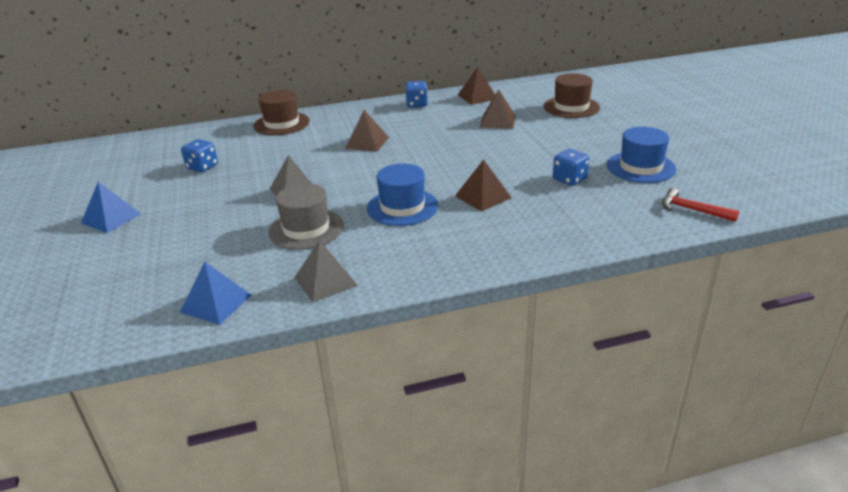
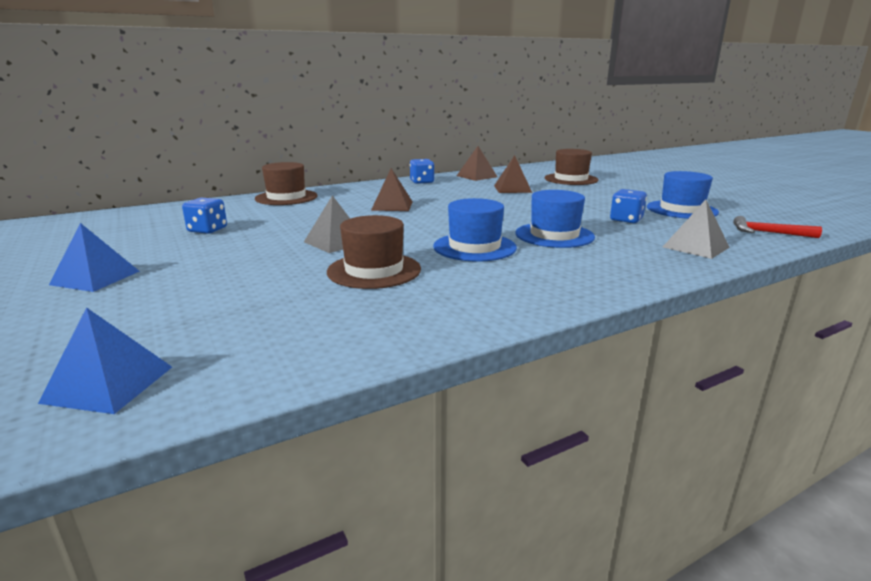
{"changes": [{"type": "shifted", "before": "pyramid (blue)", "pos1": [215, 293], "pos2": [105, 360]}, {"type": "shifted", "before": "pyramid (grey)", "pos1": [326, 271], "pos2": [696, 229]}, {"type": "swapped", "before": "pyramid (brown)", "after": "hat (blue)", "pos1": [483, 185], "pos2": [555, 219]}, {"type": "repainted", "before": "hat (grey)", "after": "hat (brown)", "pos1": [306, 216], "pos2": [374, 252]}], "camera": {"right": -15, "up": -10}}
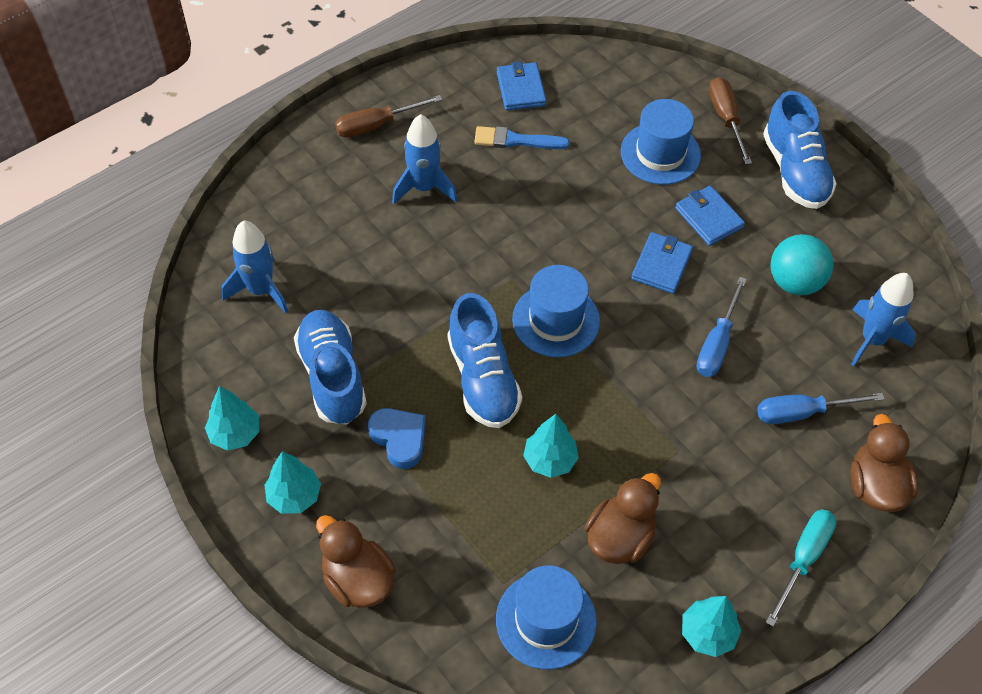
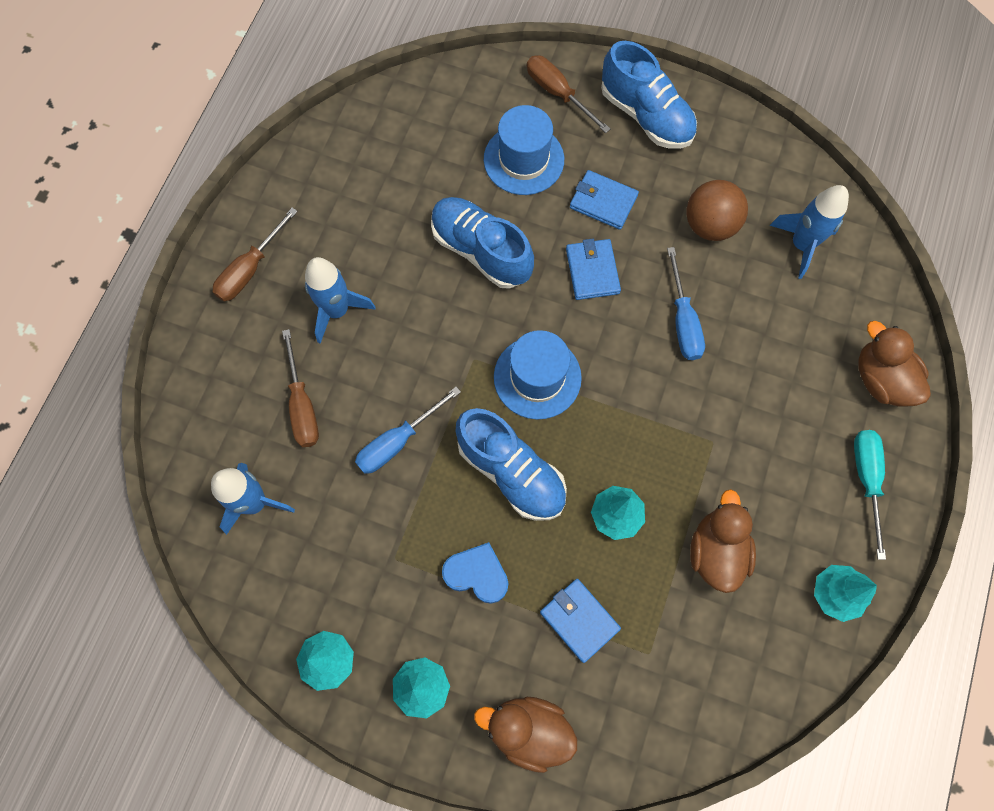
{"changes": [{"type": "gone", "before": "brush (blue)", "pos1": [522, 137]}, {"type": "gone", "before": "hat (blue)", "pos1": [546, 618]}, {"type": "new", "after": "screwdriver (brown)", "pos2": [300, 388]}, {"type": "shifted", "before": "shoe (blue)", "pos1": [330, 367], "pos2": [482, 243]}, {"type": "shifted", "before": "wallet (blue)", "pos1": [521, 85], "pos2": [580, 621]}, {"type": "shifted", "before": "screwdriver (blue)", "pos1": [821, 408], "pos2": [408, 430]}, {"type": "repainted", "before": "ball (turquoise)", "after": "ball (brown)", "pos1": [802, 264], "pos2": [717, 210]}], "camera": {"right": -30, "up": 15}}
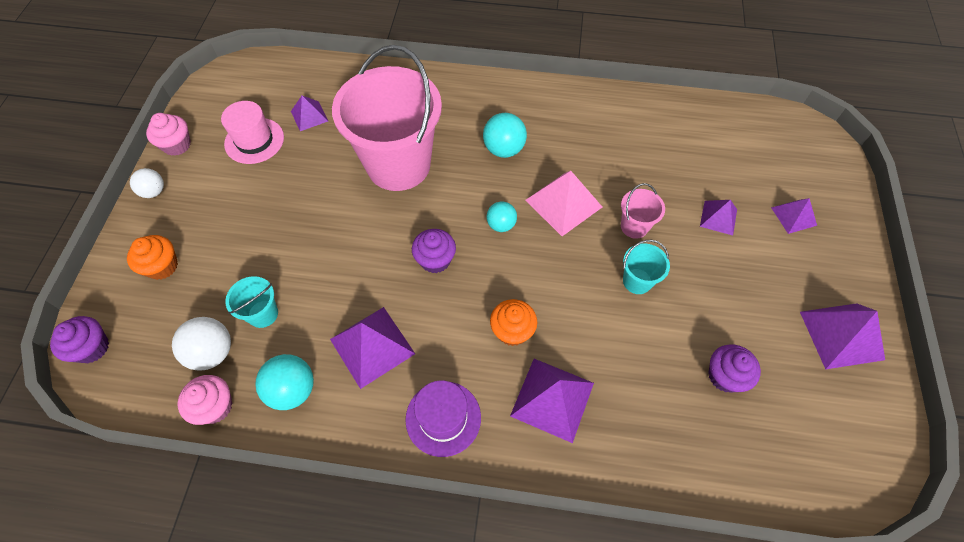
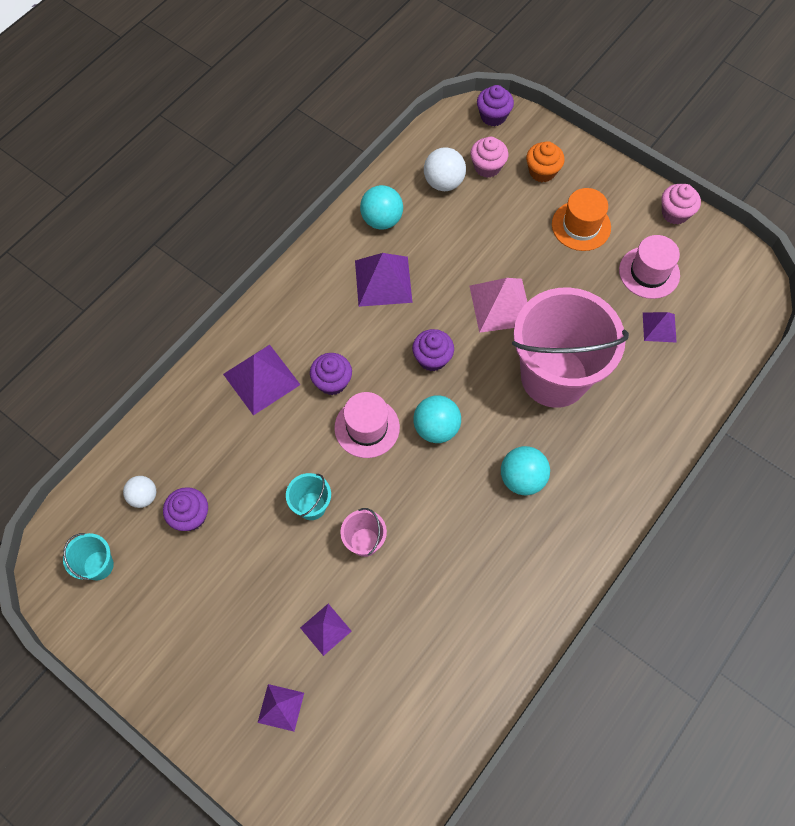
{"changes": [{"type": "gone", "before": "hat (purple)", "pos1": [443, 418]}, {"type": "gone", "before": "pyramid (purple)", "pos1": [842, 336]}, {"type": "new", "after": "hat (pink)", "pos2": [367, 425]}, {"type": "new", "after": "hat (orange)", "pos2": [581, 219]}, {"type": "shifted", "before": "ball (white)", "pos1": [147, 183], "pos2": [139, 492]}, {"type": "shifted", "before": "cupcake (pink)", "pos1": [205, 400], "pos2": [489, 157]}, {"type": "shifted", "before": "bucket (turquoise)", "pos1": [251, 302], "pos2": [88, 556]}, {"type": "shifted", "before": "pyramid (pink)", "pos1": [563, 203], "pos2": [498, 305]}, {"type": "repainted", "before": "cupcake (orange)", "after": "cupcake (purple)", "pos1": [513, 322], "pos2": [331, 374]}, {"type": "scaled", "before": "ball (turquoise)", "pos1": [502, 216], "pos2": [437, 419], "scale": 1.53}], "camera": {"right": 120, "up": 5}}
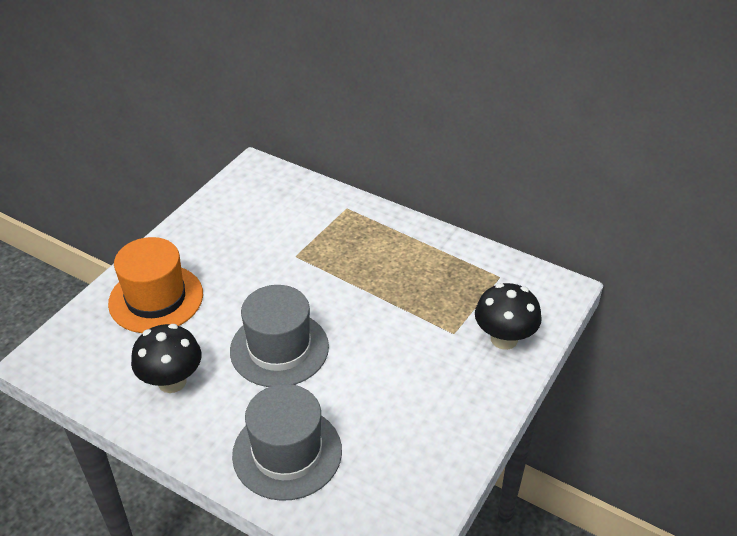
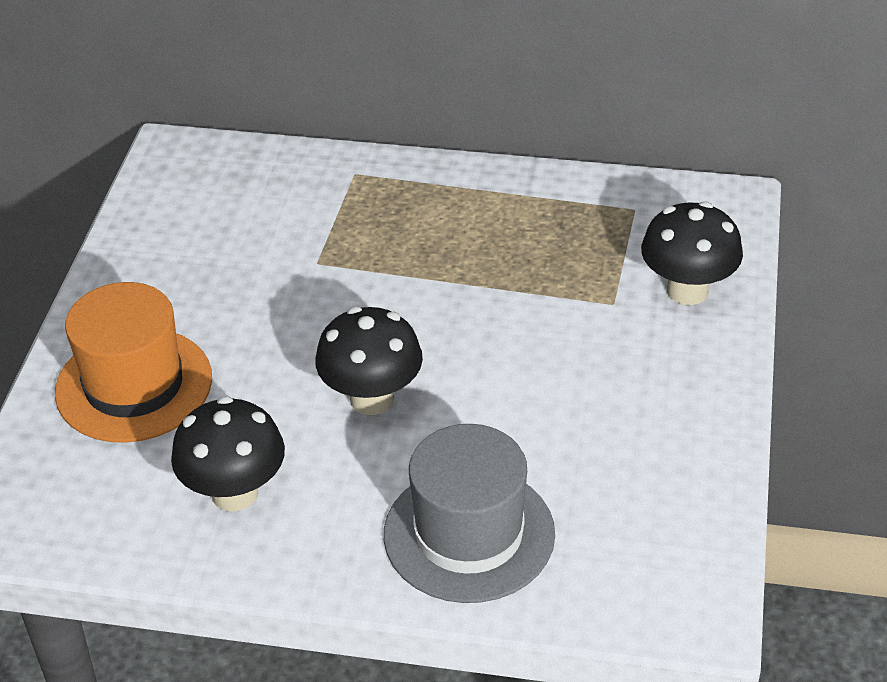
{"changes": [{"type": "swapped", "before": "hat (grey)", "after": "mushroom (black)", "pos1": [279, 336], "pos2": [369, 360]}], "camera": {"right": -20, "up": 0}}
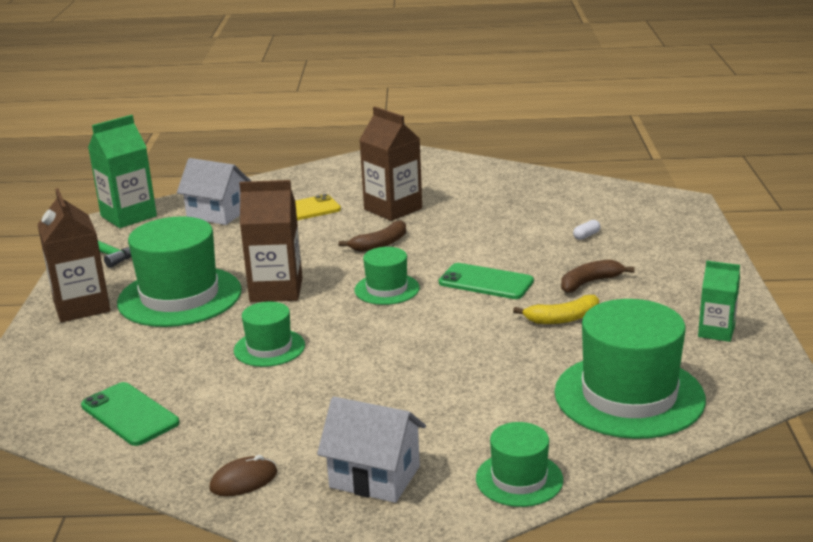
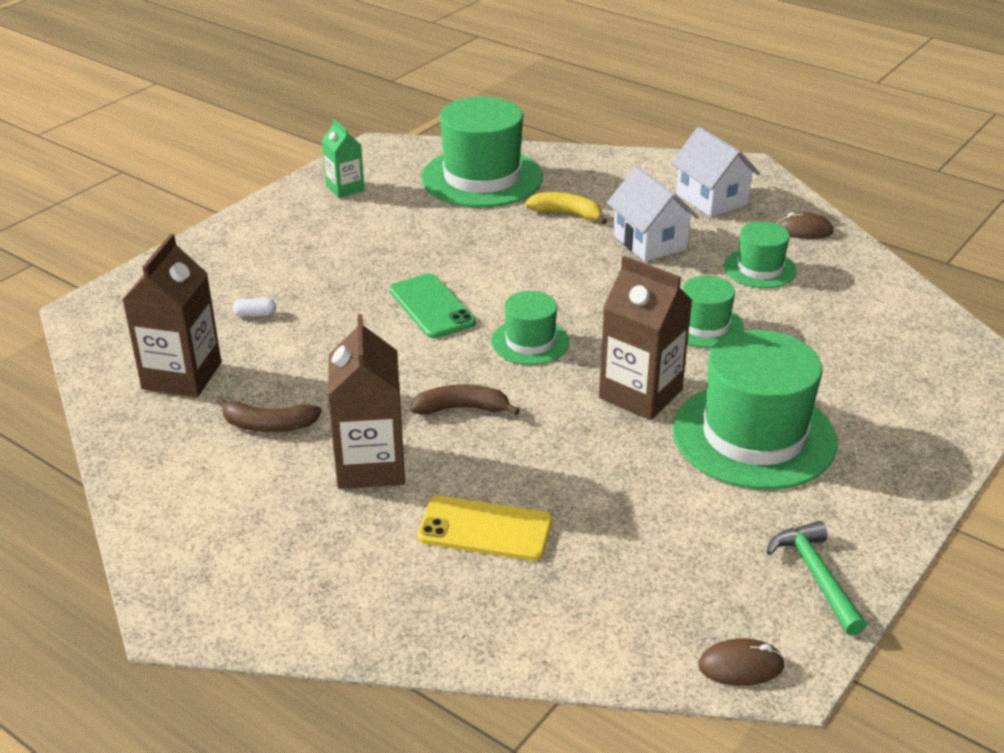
{"changes": [{"type": "gone", "before": "phone (green)", "pos1": [130, 414]}, {"type": "shifted", "before": "carton (brown)", "pos1": [73, 255], "pos2": [171, 315]}, {"type": "shifted", "before": "house (white)", "pos1": [214, 191], "pos2": [653, 214]}, {"type": "shifted", "before": "hat (green)", "pos1": [519, 464], "pos2": [760, 254]}, {"type": "shifted", "before": "banana (yellow)", "pos1": [556, 309], "pos2": [566, 208]}, {"type": "shifted", "before": "banana (brown)", "pos1": [598, 276], "pos2": [269, 414]}, {"type": "swapped", "before": "carton (green)", "after": "mouse (brown)", "pos1": [122, 171], "pos2": [741, 662]}], "camera": {"right": -145, "up": 10}}
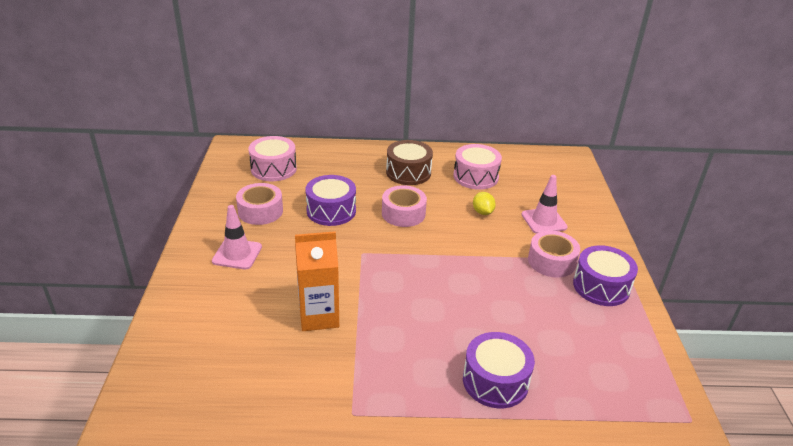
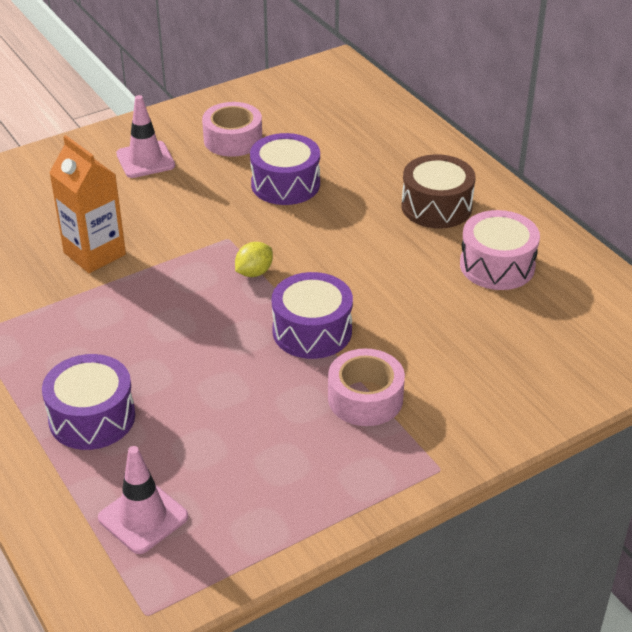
{"changes": [{"type": "gone", "before": "drum (pink)", "pos1": [272, 158]}, {"type": "gone", "before": "tape (pink)", "pos1": [404, 206]}, {"type": "shifted", "before": "lemon (yellow)", "pos1": [484, 203], "pos2": [254, 259]}, {"type": "shifted", "before": "traffic cone (pink)", "pos1": [544, 204], "pos2": [143, 500]}, {"type": "shifted", "before": "drum (purple)", "pos1": [605, 275], "pos2": [312, 315]}], "camera": {"right": 60, "up": 5}}
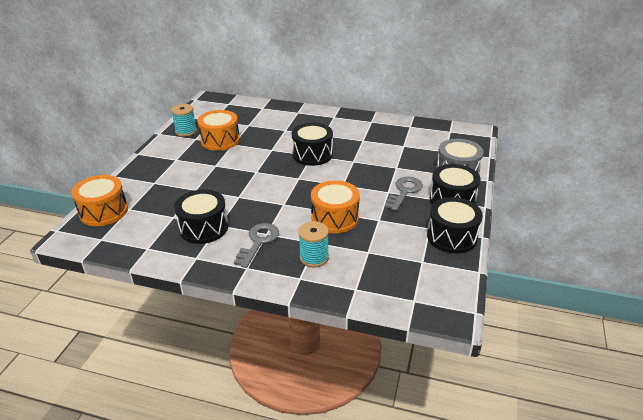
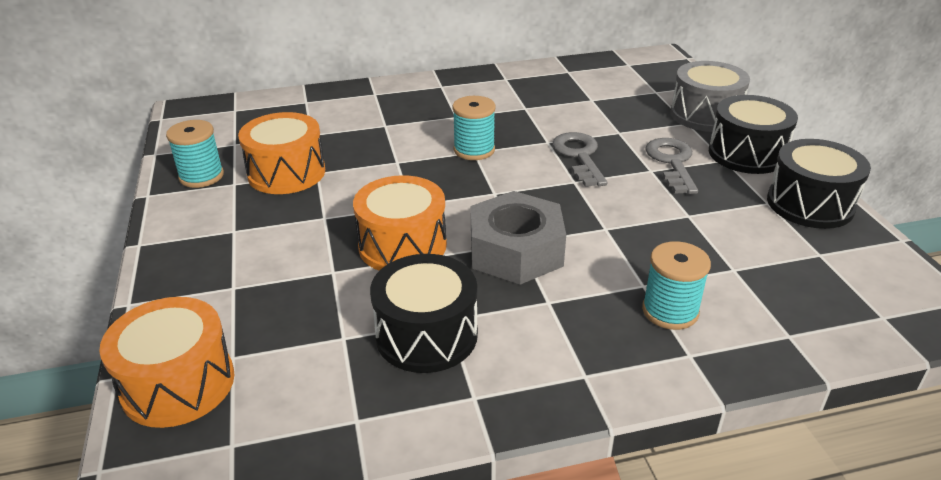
{"changes": [{"type": "new", "after": "nut (grey)", "pos2": [518, 237]}, {"type": "shifted", "before": "key (grey)", "pos1": [256, 245], "pos2": [579, 159]}, {"type": "shifted", "before": "drum (orange)", "pos1": [335, 206], "pos2": [400, 223]}, {"type": "swapped", "before": "drum (black)", "after": "spool (turquoise)", "pos1": [312, 144], "pos2": [474, 128]}], "camera": {"right": -30, "up": 0}}
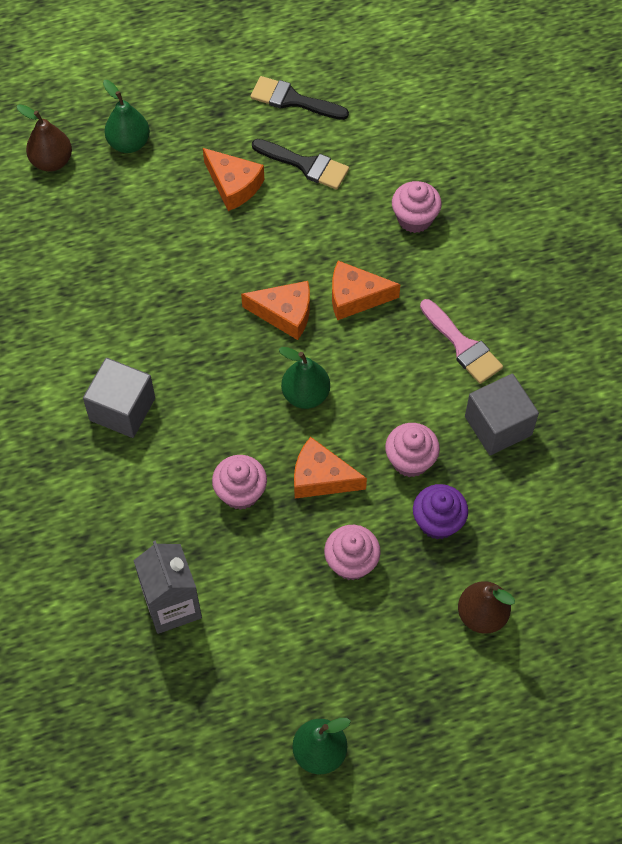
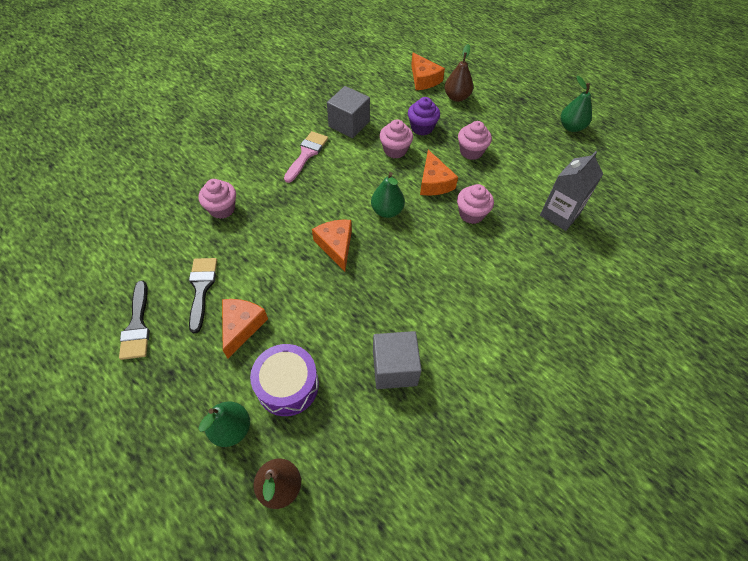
{"changes": [{"type": "new", "after": "drum (purple)", "pos2": [284, 380]}, {"type": "shifted", "before": "cube (grey)", "pos1": [119, 398], "pos2": [397, 360]}, {"type": "shifted", "before": "cheese (orange)", "pos1": [366, 290], "pos2": [428, 71]}], "camera": {"right": -120, "up": -5}}
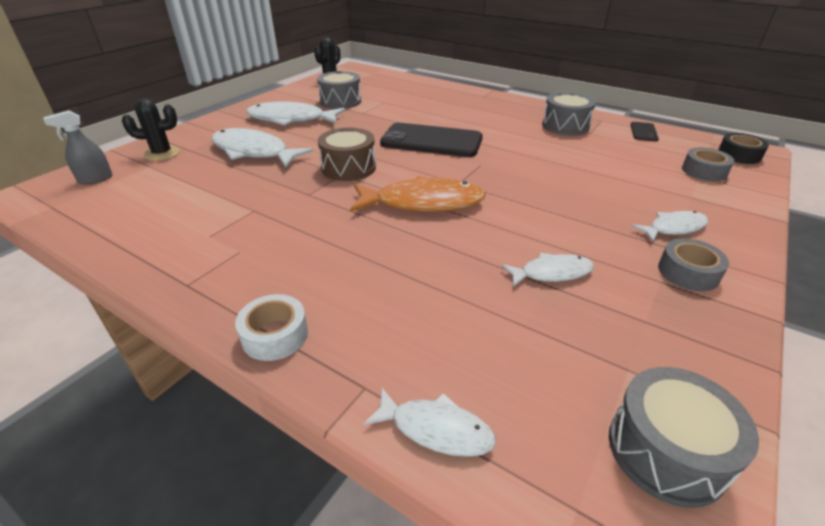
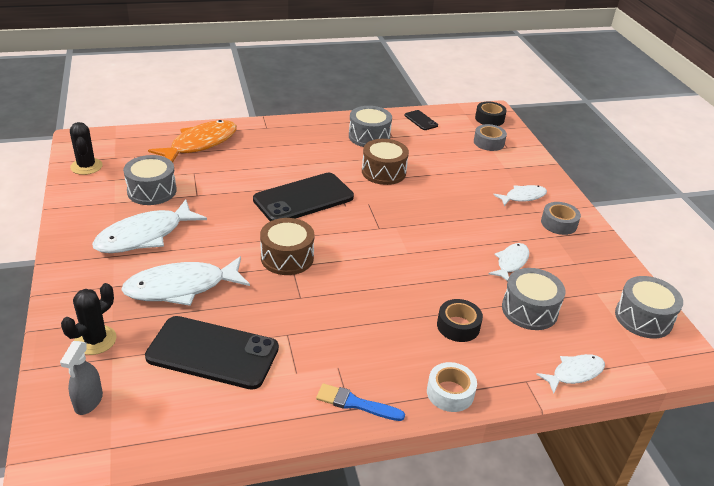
{"changes": [{"type": "new", "after": "phone (black)", "pos2": [212, 353]}, {"type": "new", "after": "brush (blue)", "pos2": [360, 402]}, {"type": "new", "after": "drum (brown)", "pos2": [385, 162]}, {"type": "new", "after": "tape (black)", "pos2": [460, 320]}, {"type": "new", "after": "drum (grey)", "pos2": [533, 299]}, {"type": "shifted", "before": "fish (orange)", "pos1": [418, 194], "pos2": [192, 141]}, {"type": "rotated", "before": "fish (white)", "pos1": [669, 226], "pos2": [520, 195], "turn": 45}], "camera": {"right": -50, "up": 0}}
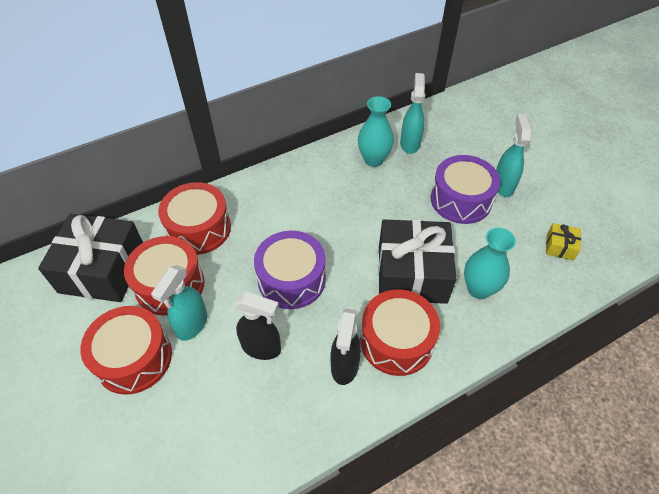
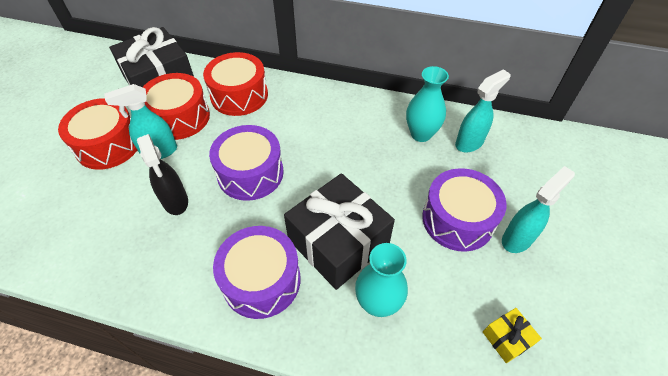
{"changes": [{"type": "gone", "before": "spray bottle (black)", "pos1": [345, 347]}, {"type": "repainted", "before": "drum (red)", "after": "drum (purple)", "pos1": [400, 332], "pos2": [257, 272]}], "camera": {"right": 45, "up": 0}}
